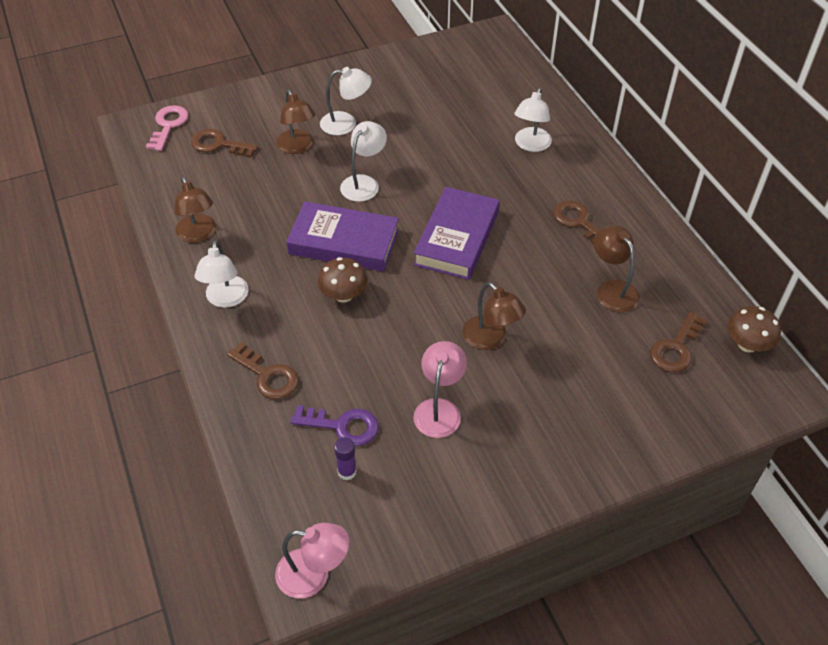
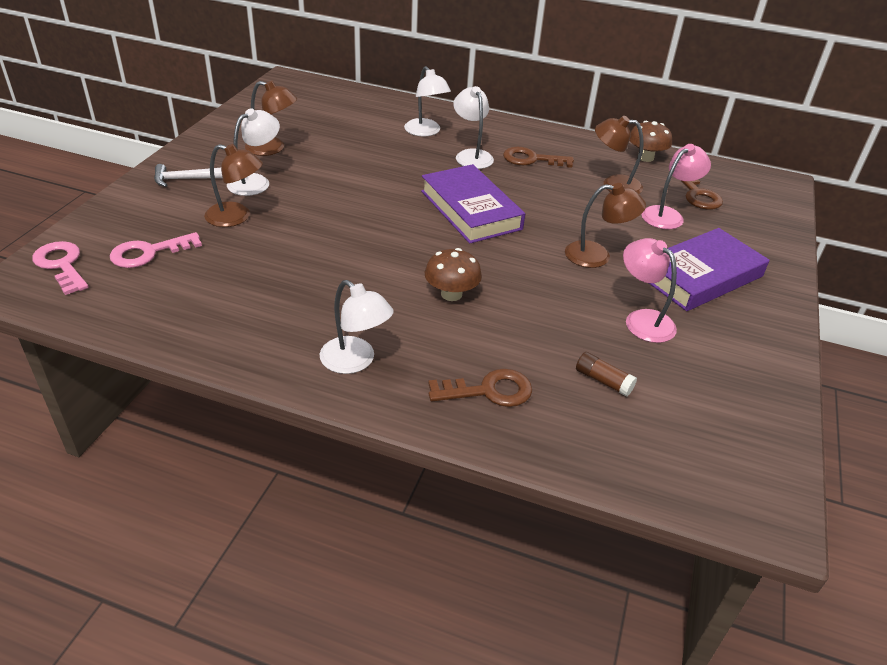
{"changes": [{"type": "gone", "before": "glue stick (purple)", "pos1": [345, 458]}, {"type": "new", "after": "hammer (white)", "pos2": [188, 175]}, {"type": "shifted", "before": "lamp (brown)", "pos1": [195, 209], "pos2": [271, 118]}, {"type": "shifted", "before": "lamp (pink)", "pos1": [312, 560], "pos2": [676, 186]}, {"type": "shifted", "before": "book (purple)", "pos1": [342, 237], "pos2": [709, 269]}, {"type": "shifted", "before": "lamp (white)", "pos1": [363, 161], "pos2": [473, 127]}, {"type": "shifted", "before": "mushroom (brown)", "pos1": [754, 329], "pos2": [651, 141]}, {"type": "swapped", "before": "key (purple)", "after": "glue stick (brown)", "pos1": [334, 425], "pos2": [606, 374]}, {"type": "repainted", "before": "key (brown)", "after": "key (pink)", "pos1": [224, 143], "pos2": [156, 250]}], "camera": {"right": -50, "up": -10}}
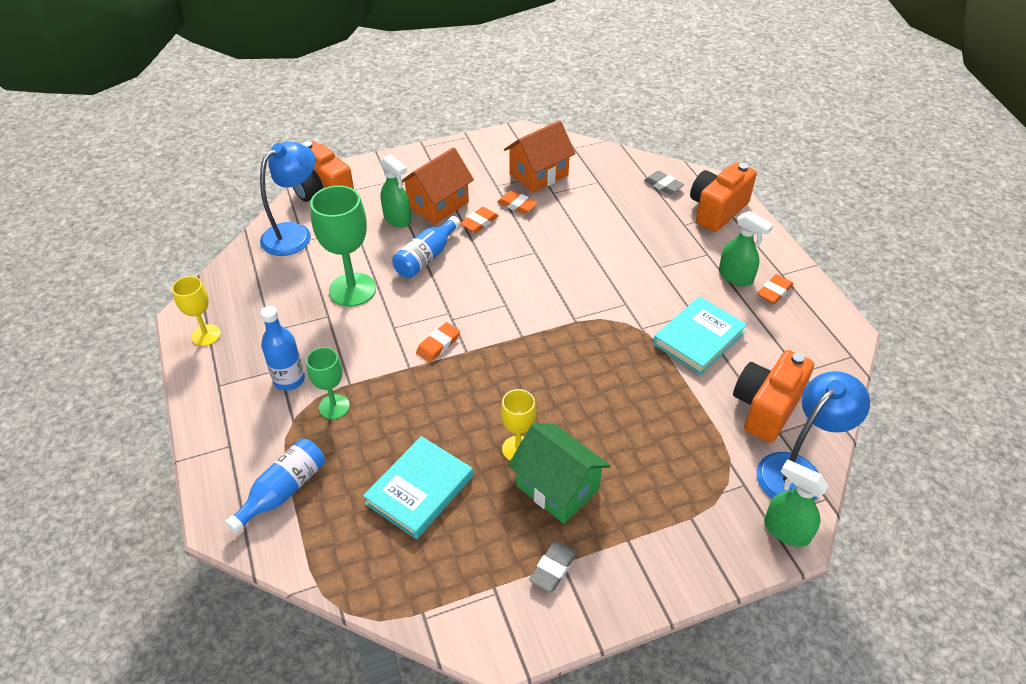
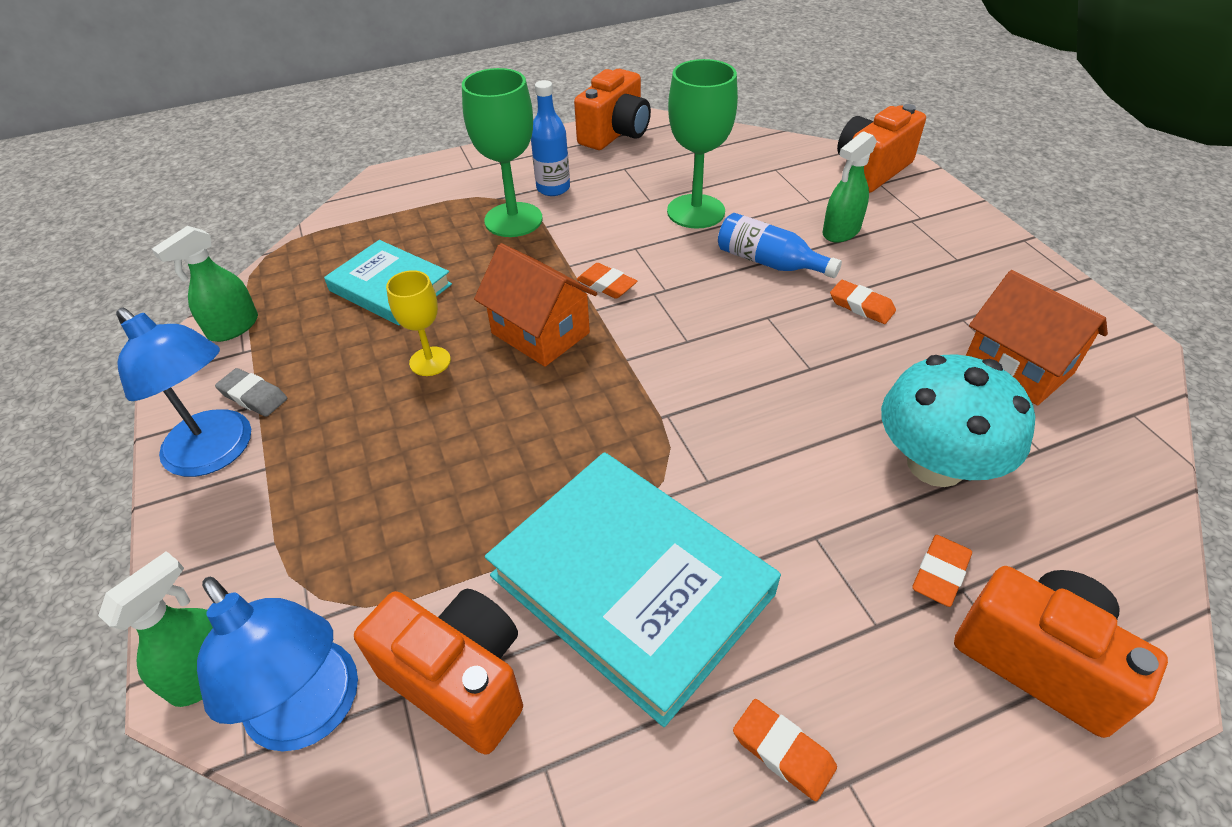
{"changes": [{"type": "gone", "before": "bottle (blue)", "pos1": [275, 486]}, {"type": "gone", "before": "house (green)", "pos1": [559, 473]}, {"type": "gone", "before": "eraser (grey)", "pos1": [664, 182]}, {"type": "new", "after": "mushroom (turquoise)", "pos2": [958, 420]}, {"type": "shifted", "before": "lamp (blue)", "pos1": [288, 198], "pos2": [183, 392]}, {"type": "shifted", "before": "house (orange)", "pos1": [438, 185], "pos2": [535, 305]}, {"type": "shifted", "before": "eraser (orange)", "pos1": [517, 202], "pos2": [942, 571]}, {"type": "shifted", "before": "spray bottle (green)", "pos1": [746, 248], "pos2": [205, 284]}, {"type": "swapped", "before": "goblet (yellow)", "after": "camera (orange)", "pos1": [196, 311], "pos2": [612, 109]}, {"type": "scaled", "before": "goblet (green)", "pos1": [328, 383], "pos2": [502, 152], "scale": 1.73}, {"type": "scaled", "before": "book (turquoise)", "pos1": [700, 335], "pos2": [633, 589], "scale": 1.63}], "camera": {"right": 90, "up": 0}}
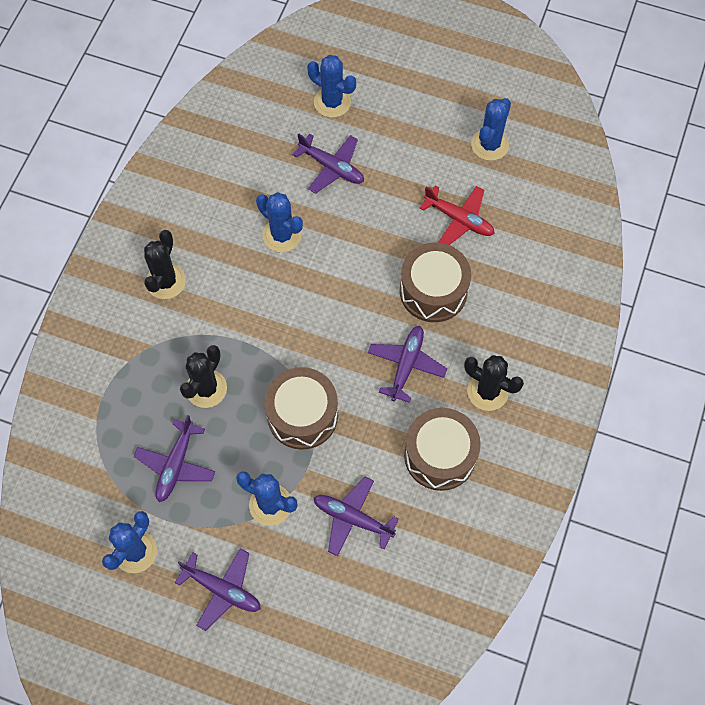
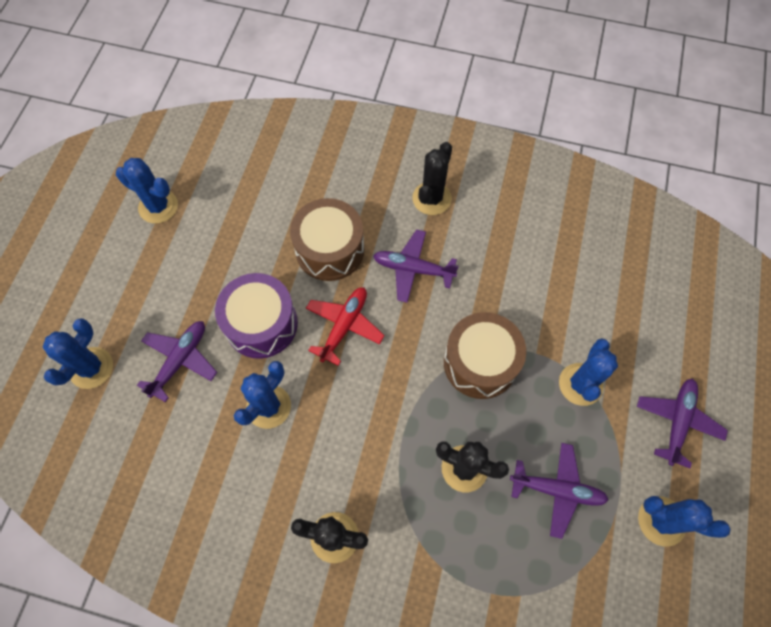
{"changes": [{"type": "gone", "before": "plane (purple)", "pos1": [356, 516]}, {"type": "gone", "before": "drum (brown)", "pos1": [442, 449]}, {"type": "new", "after": "drum (purple)", "pos2": [256, 316]}, {"type": "shifted", "before": "plane (red)", "pos1": [457, 215], "pos2": [345, 326]}], "camera": {"right": -95, "up": 0}}
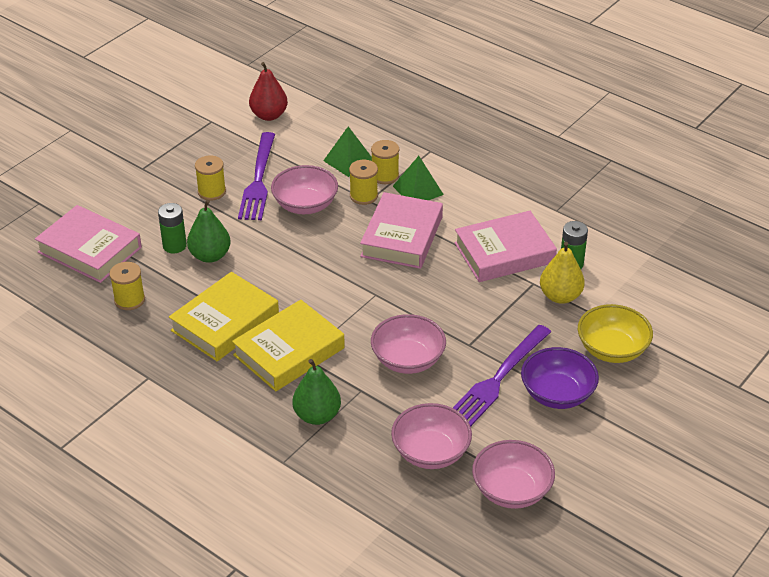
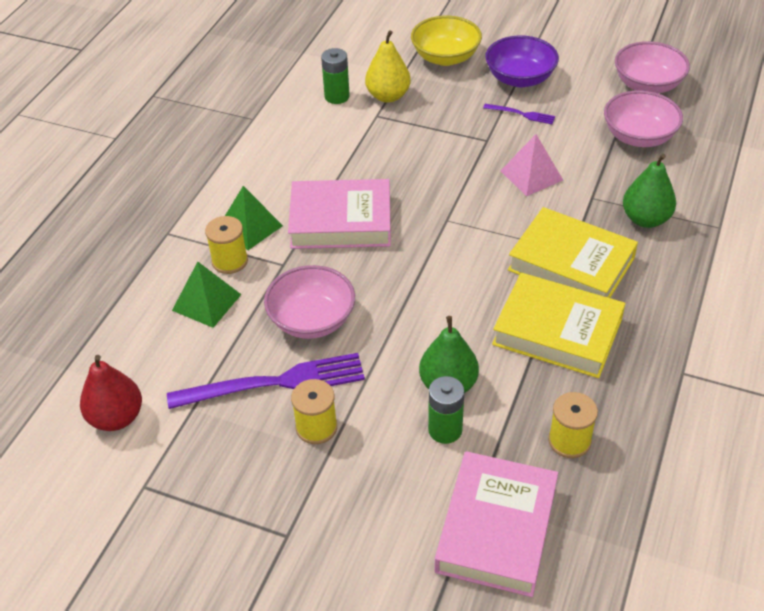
{"changes": [{"type": "gone", "before": "spool (yellow)", "pos1": [363, 182]}, {"type": "gone", "before": "book (pink)", "pos1": [505, 246]}, {"type": "swapped", "before": "bowl (pink)", "after": "pyramid (pink)", "pos1": [408, 344], "pos2": [532, 165]}, {"type": "scaled", "before": "fork (purple)", "pos1": [502, 375], "pos2": [519, 114], "scale": 0.47}], "camera": {"right": -105, "up": 5}}
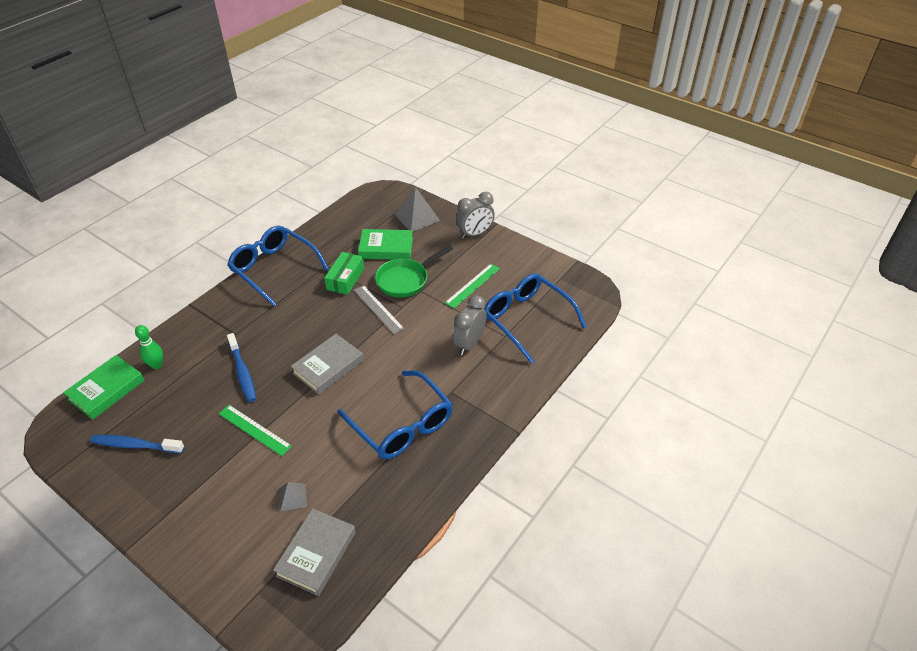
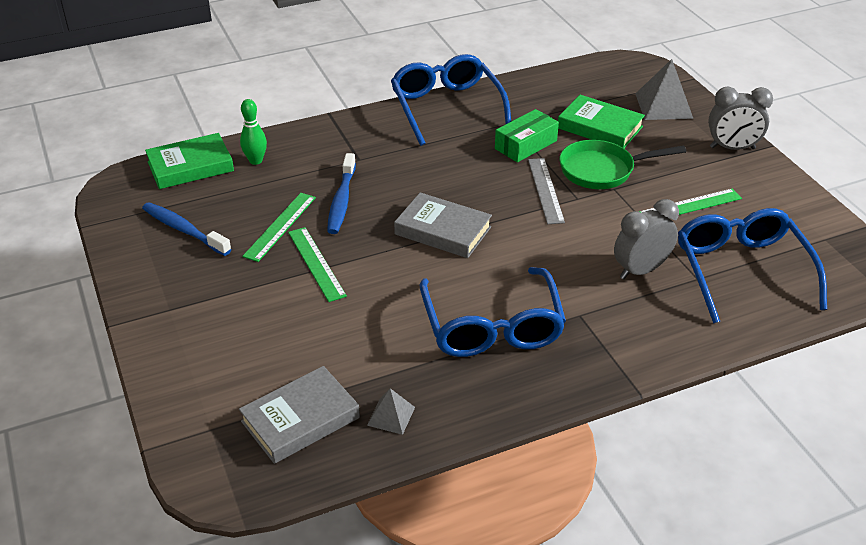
{"changes": [{"type": "new", "after": "ruler (green)", "pos2": [279, 227]}, {"type": "shifted", "before": "pyramid (grey)", "pos1": [293, 496], "pos2": [391, 411]}, {"type": "rotated", "before": "book (grey)", "pos1": [327, 364], "pos2": [443, 225], "turn": 45}], "camera": {"right": 30, "up": -5}}
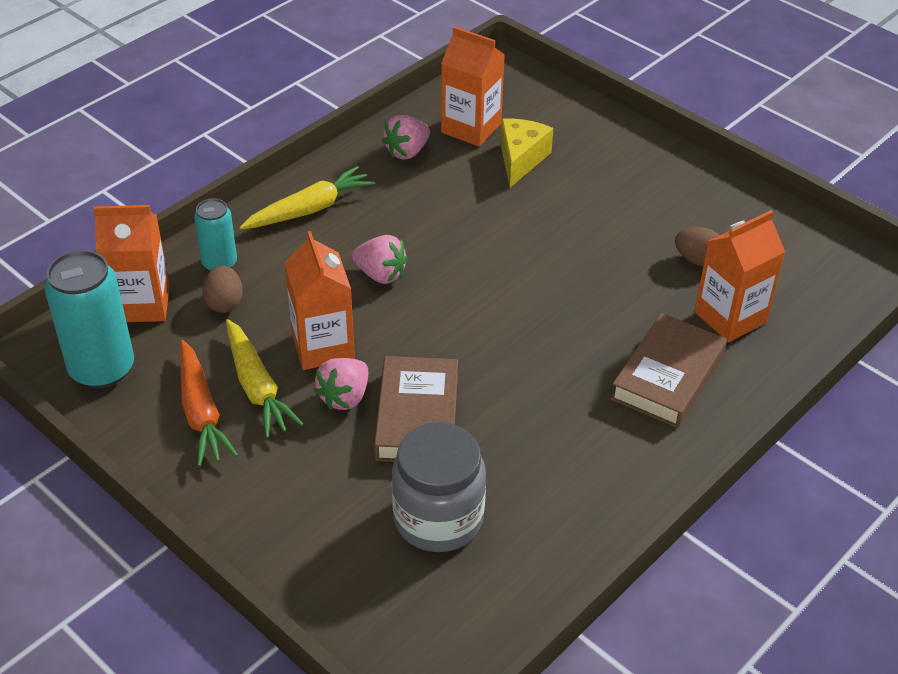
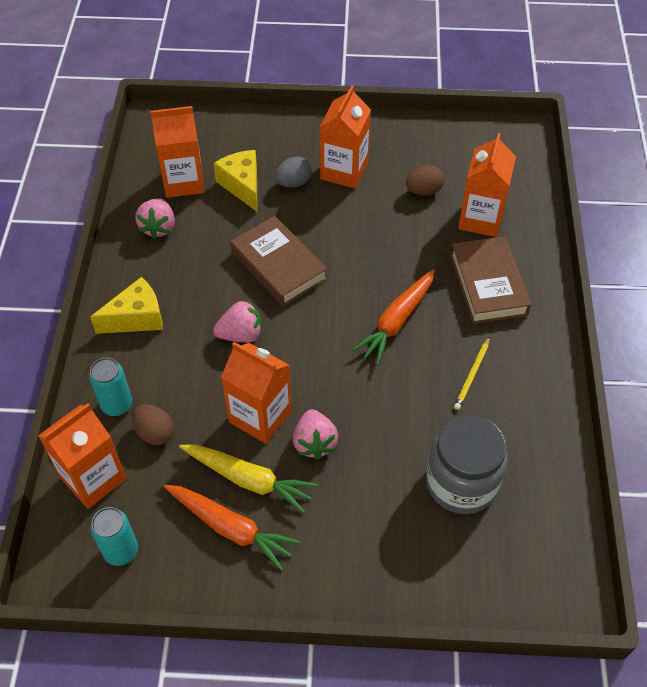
{"changes": [{"type": "new", "after": "egg (grey)", "pos2": [293, 172]}, {"type": "new", "after": "carton (orange)", "pos2": [345, 137]}, {"type": "new", "after": "carrot (orange)", "pos2": [393, 317]}, {"type": "new", "after": "pencil (yellow)", "pos2": [472, 373]}, {"type": "shifted", "before": "book (brown)", "pos1": [416, 409], "pos2": [279, 261]}, {"type": "swapped", "before": "carrot (yellow)", "after": "cheese (yellow)", "pos1": [307, 198], "pos2": [126, 305]}, {"type": "scaled", "before": "can (turquoise)", "pos1": [89, 319], "pos2": [114, 536], "scale": 0.58}], "camera": {"right": -40, "up": 10}}
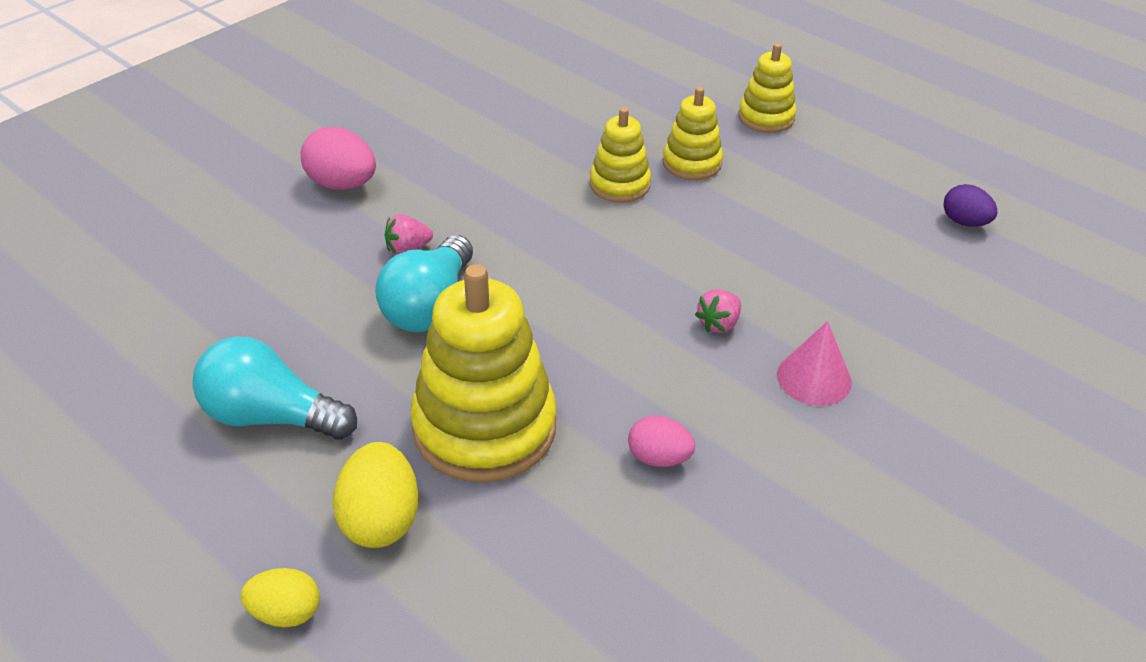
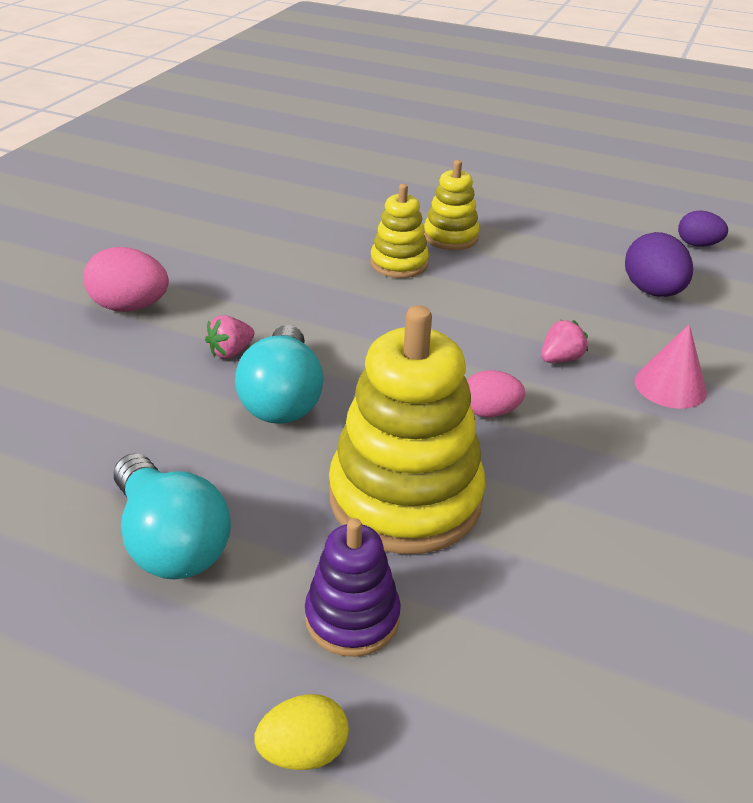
{"changes": [{"type": "gone", "before": "stacking toy (yellow)", "pos1": [767, 88]}, {"type": "new", "after": "egg (purple)", "pos2": [659, 264]}, {"type": "shifted", "before": "egg (pink)", "pos1": [661, 441], "pos2": [496, 393]}, {"type": "swapped", "before": "egg (yellow)", "after": "stacking toy (purple)", "pos1": [375, 495], "pos2": [353, 587]}, {"type": "rotated", "before": "light bulb (turquoise)", "pos1": [274, 388], "pos2": [172, 516], "turn": -120}, {"type": "rotated", "before": "strawberry (pink)", "pos1": [718, 311], "pos2": [564, 341], "turn": -150}], "camera": {"right": -20, "up": -5}}
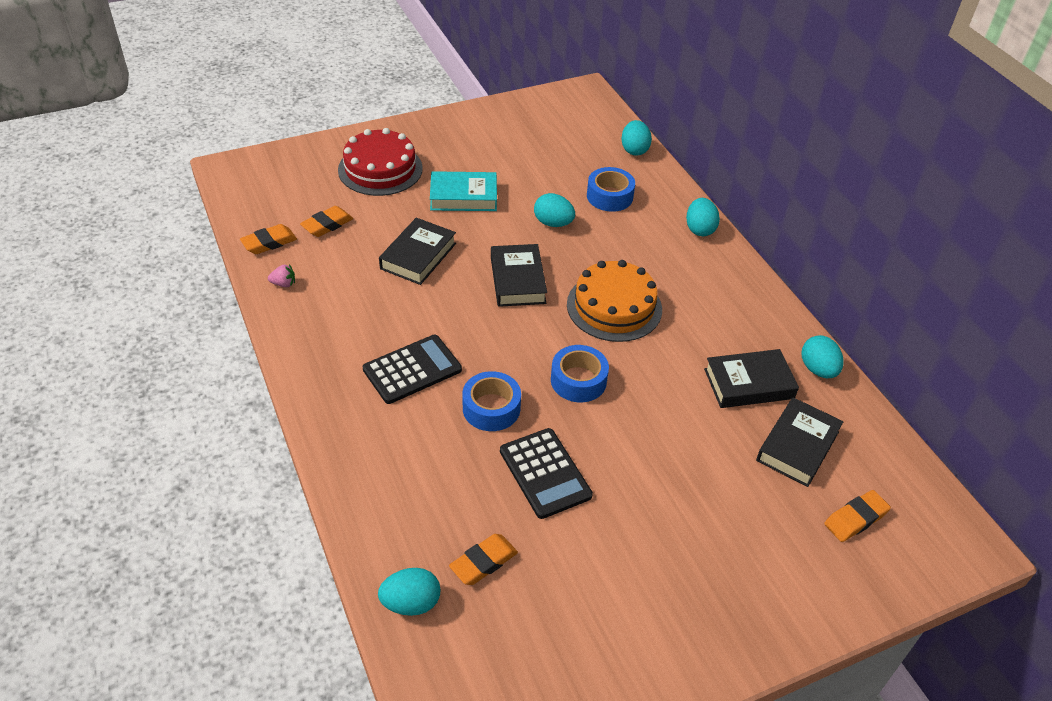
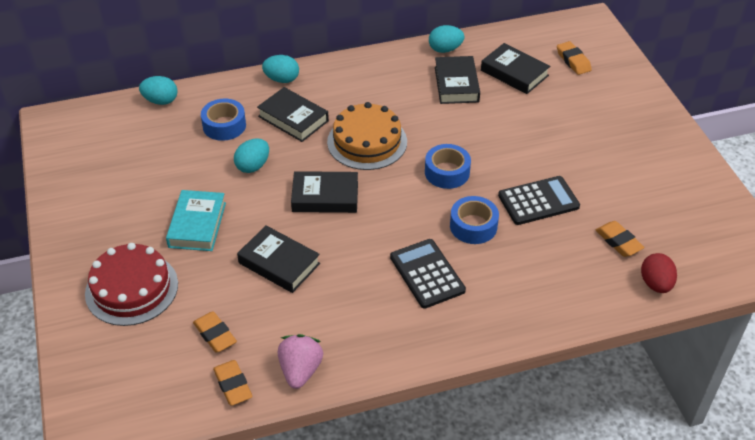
{"changes": [{"type": "new", "after": "book (black)", "pos2": [293, 114]}, {"type": "repainted", "before": "egg (turquoise)", "after": "egg (red)", "pos1": [409, 592], "pos2": [659, 273]}, {"type": "scaled", "before": "strawberry (pink)", "pos1": [281, 276], "pos2": [300, 361], "scale": 1.93}], "camera": {"right": -80, "up": 0}}
